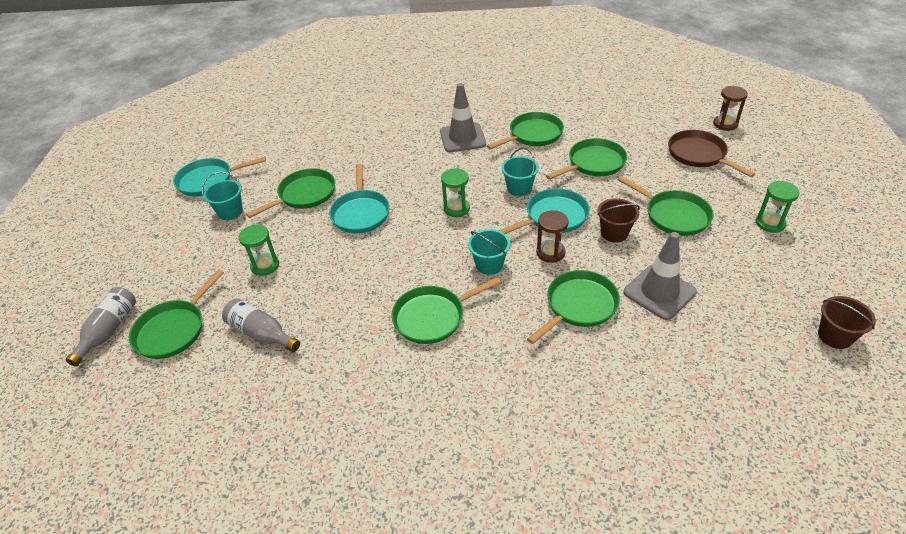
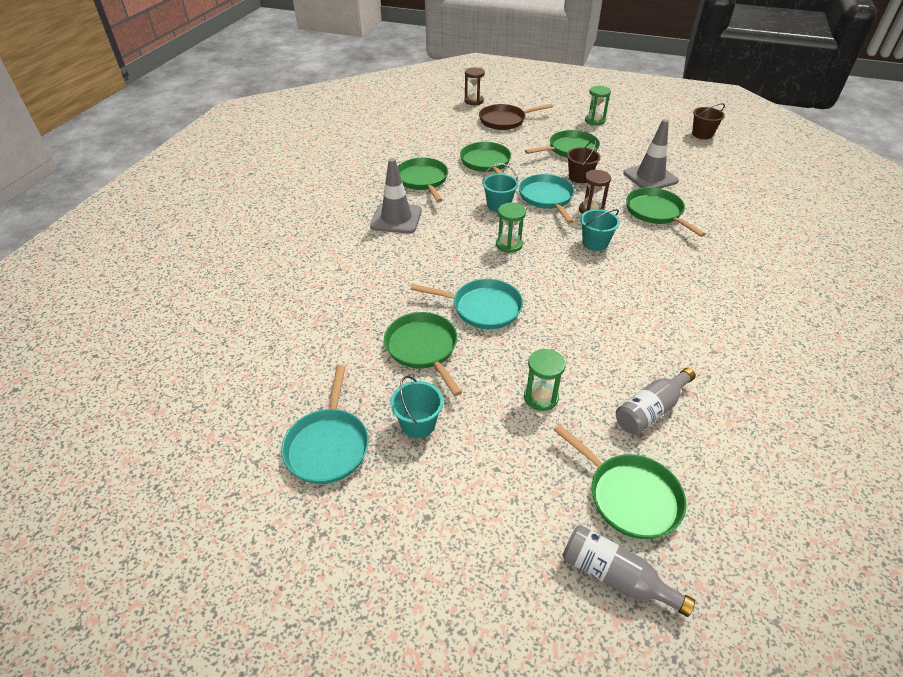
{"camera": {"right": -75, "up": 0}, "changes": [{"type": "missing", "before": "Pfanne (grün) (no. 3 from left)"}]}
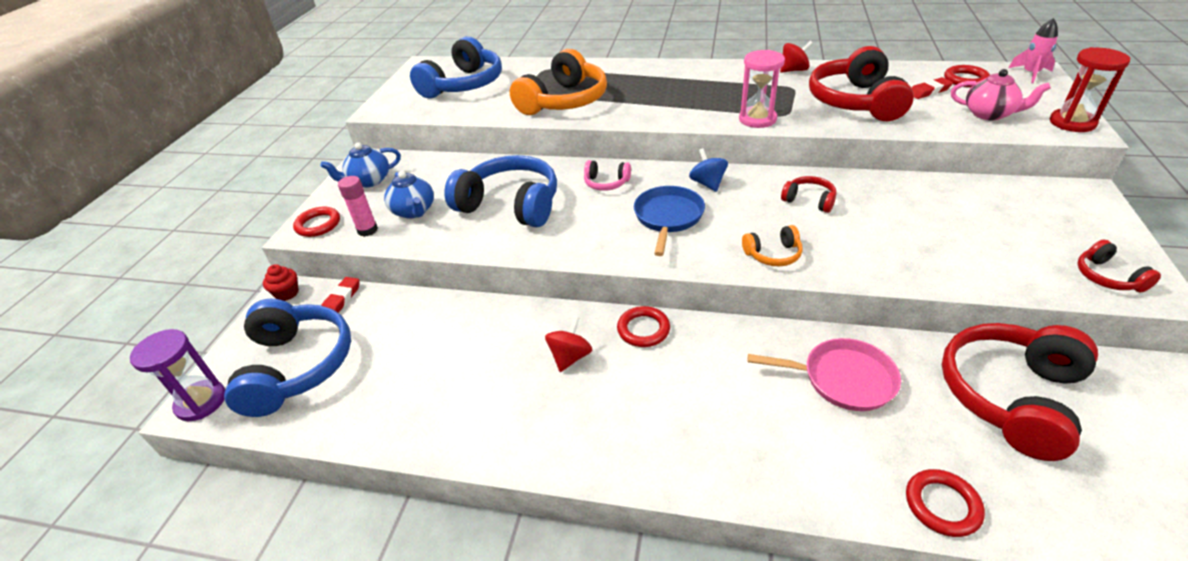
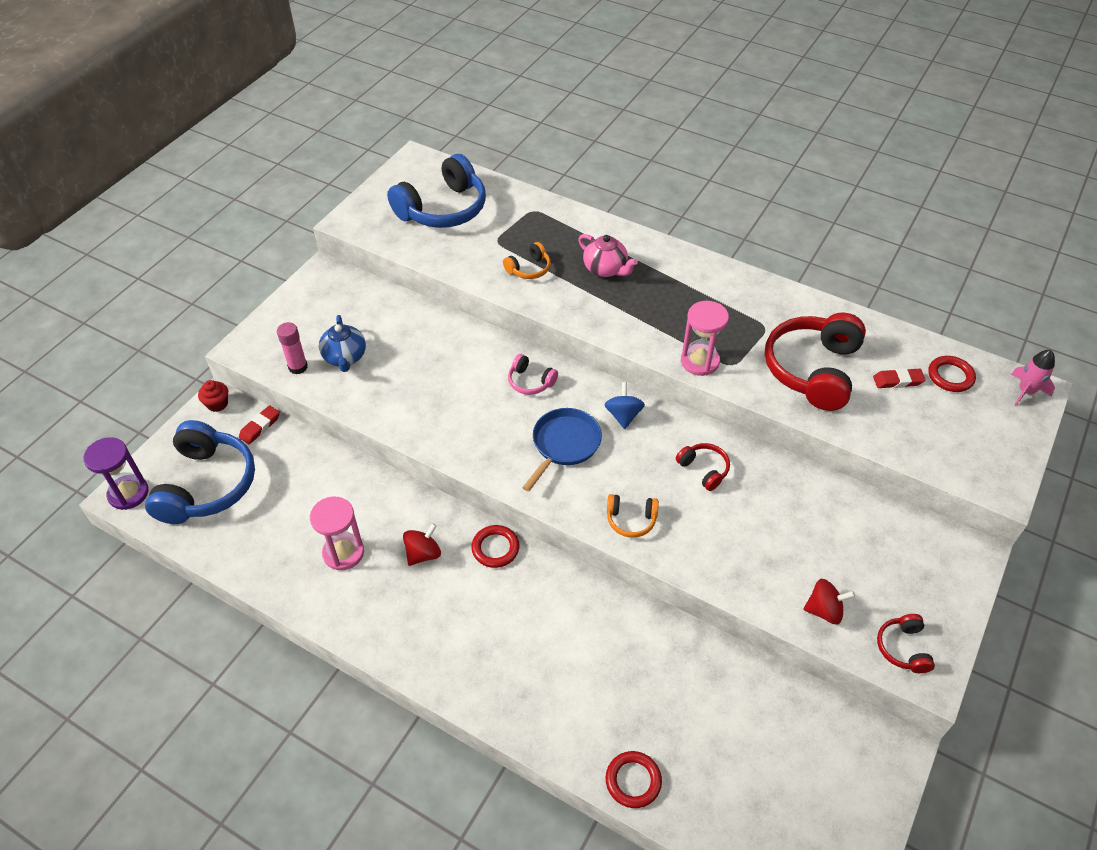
{"camera": {"right": 15, "up": 10}, "changes": [{"type": "missing", "before": "Ring (rot) (no. 1 from left)"}, {"type": "missing", "before": "Teekanne (blau) (no. 1 from left)"}, {"type": "missing", "before": "Kopfhörer (blau) (no. 3 from left)"}, {"type": "missing", "before": "Pfanne (rosa)"}, {"type": "missing", "before": "Kopfhörer (rot) (no. 3 from left)"}, {"type": "missing", "before": "Sanduhr (rot)"}, {"type": "appeared", "after": "Sanduhr (rosa) (no. 1 from left)"}, {"type": "relocated", "before": "Kreisel (rot) (no. 2 from left)"}, {"type": "relocated", "before": "Teekanne (rosa)"}, {"type": "size", "before": "Kopfhörer (orange) (no. 1 from left)", "scale": 0.47}]}
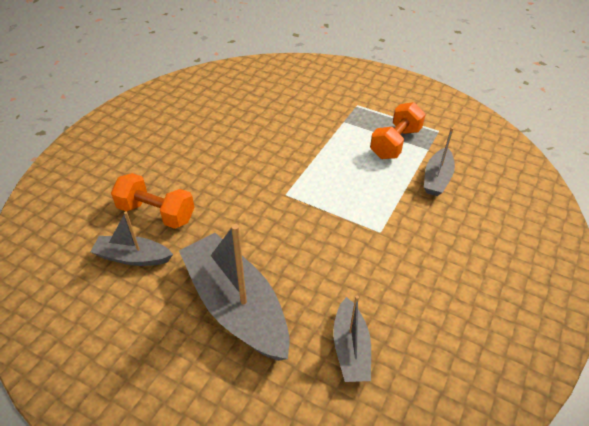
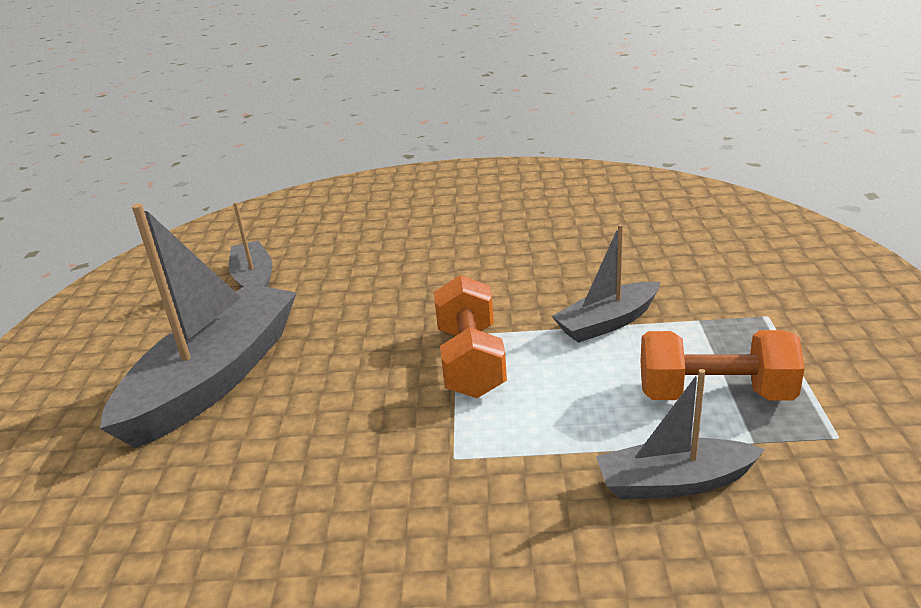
{"camera": {"right": 65, "up": -15}, "changes": [{"type": "relocated", "before": "Hantel (orange) (no. 1 from left)"}, {"type": "relocated", "before": "Boot (grau) (no. 3 from left)"}]}
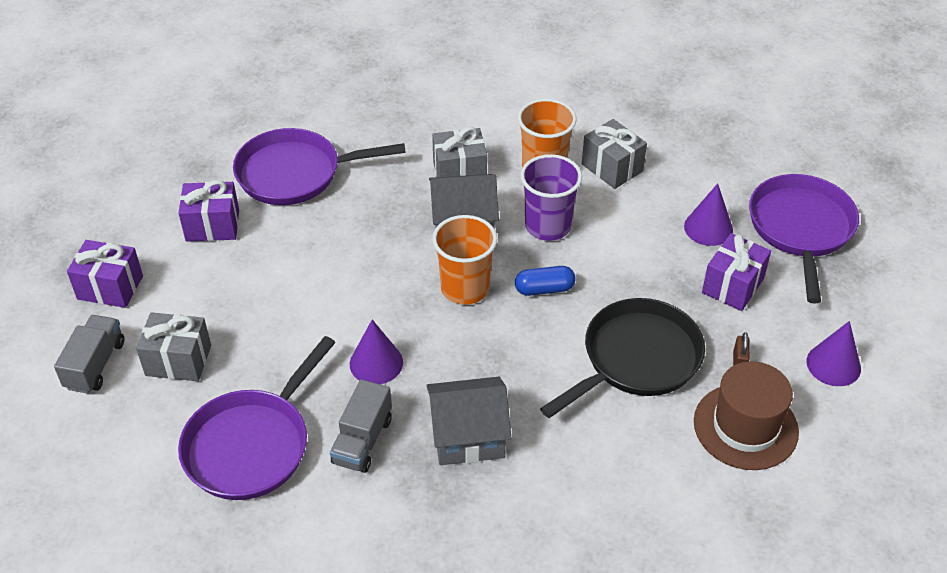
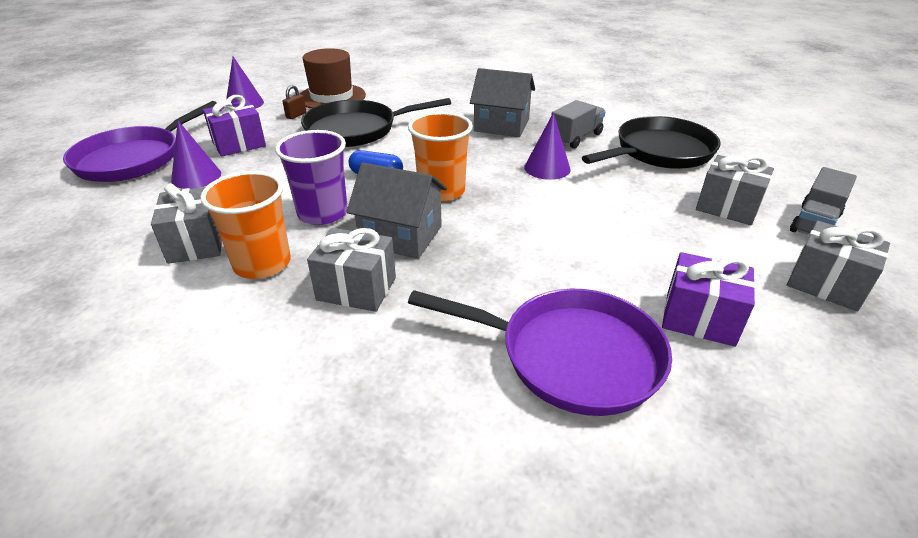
{"camera": {"right": -155, "up": -10}, "changes": [{"type": "colour", "before": "Geschenk (lila) (no. 1 from left)", "after": "Geschenk (grau) (no. 4 from left)"}, {"type": "colour", "before": "Pfanne (lila) (no. 1 from left)", "after": "Pfanne (schwarz) (no. 2 from left)"}]}
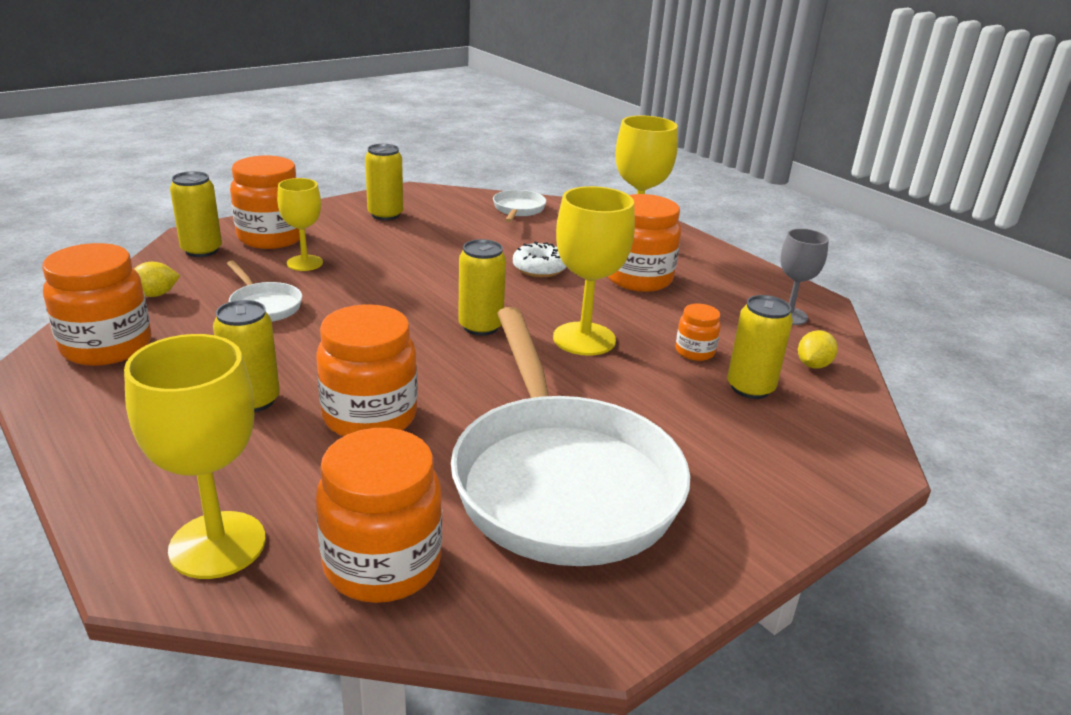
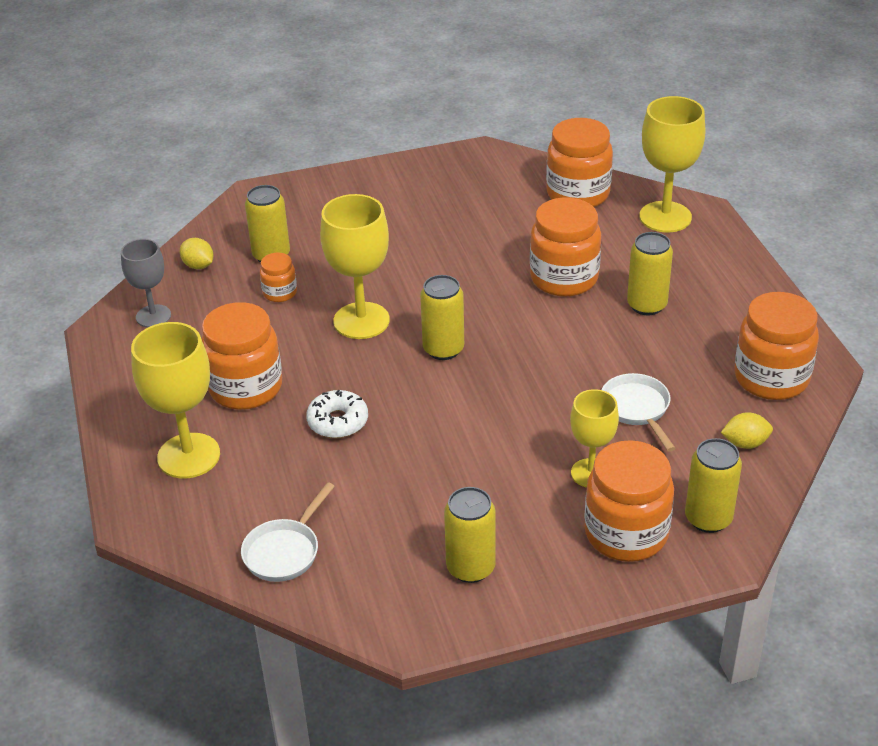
{"camera": {"right": -155, "up": 10}, "changes": [{"type": "missing", "before": "Pfanne (weiß) (no. 3 from left)"}, {"type": "spun", "before": "Zitrone (gelb) (no. 2 from left in the first image)", "turn": 75}]}
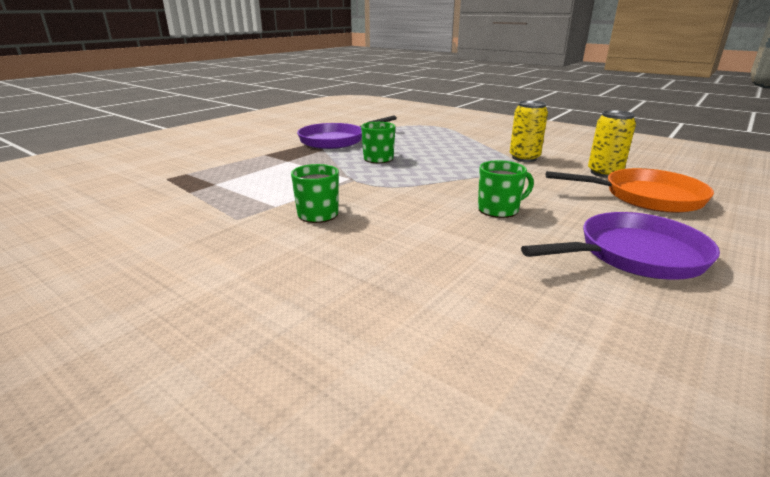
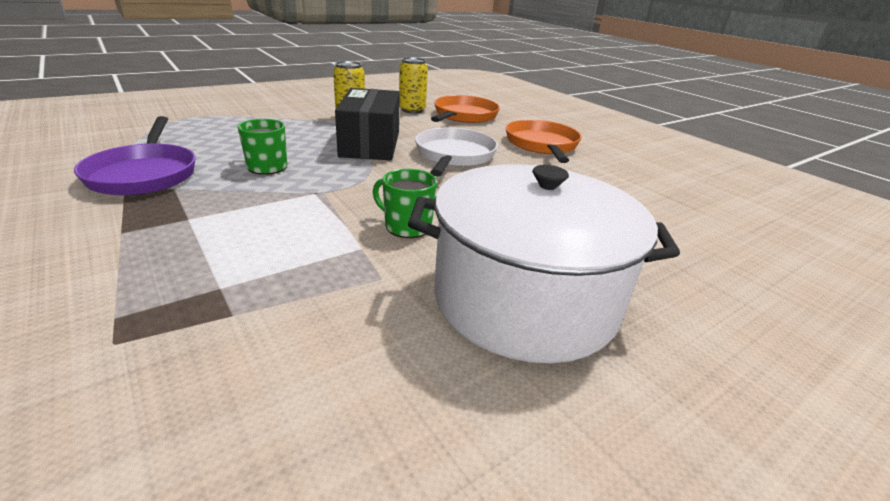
{"camera": {"right": -75, "up": 5}, "changes": [{"type": "appeared", "after": "Schachtel (schwarz)"}, {"type": "appeared", "after": "Kochtopf (weiß)"}, {"type": "exchanged", "before": "Tasse (grün) (no. 3 from left)", "after": "Pfanne (weiß)"}, {"type": "colour", "before": "Pfanne (lila) (no. 2 from left)", "after": "Pfanne (orange) (no. 2 from left)"}]}
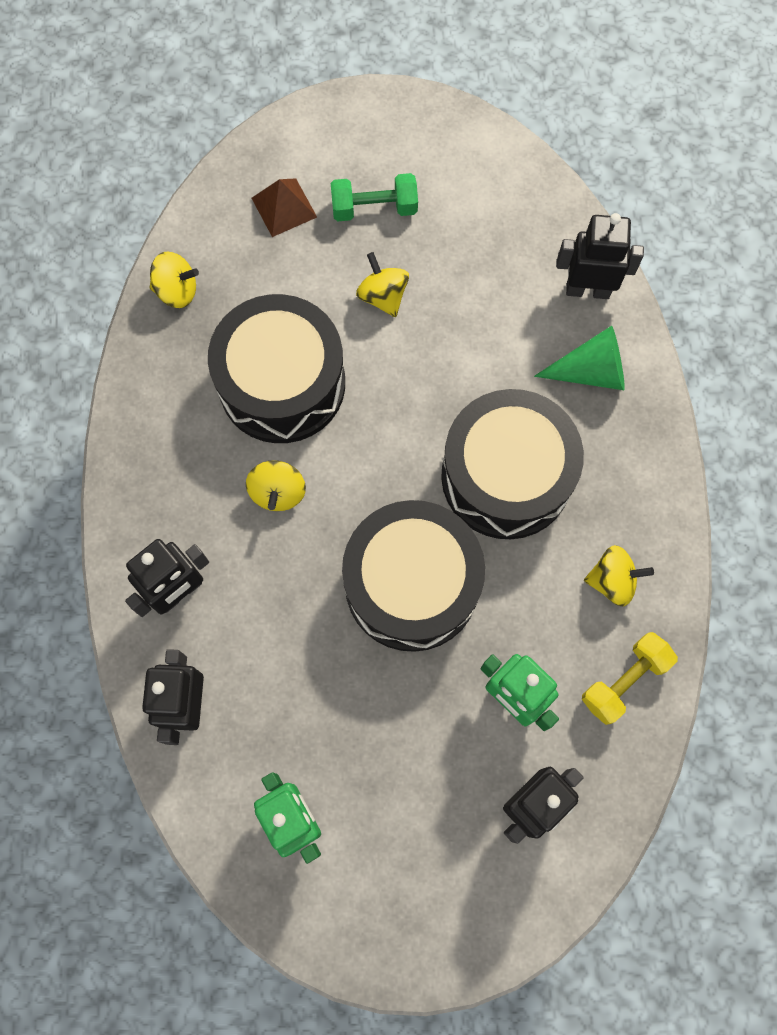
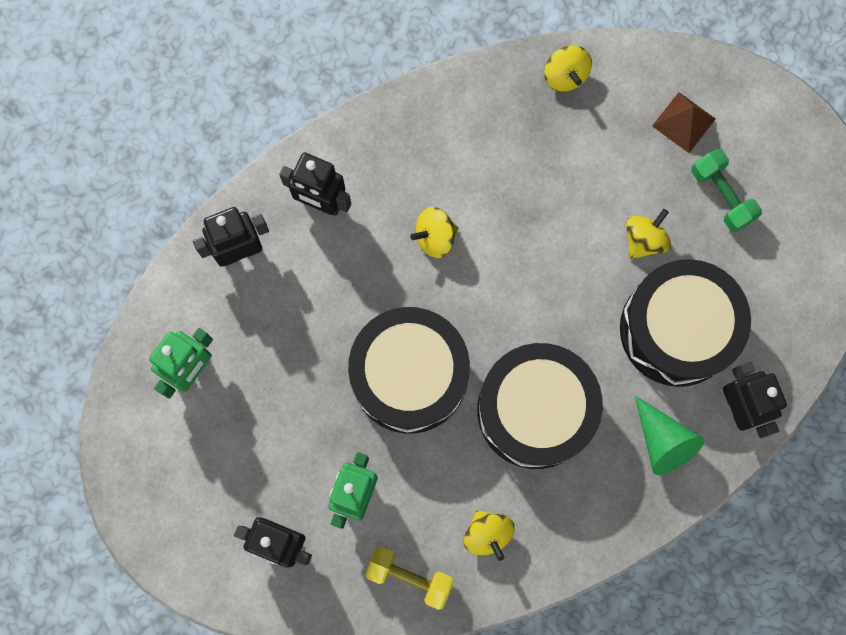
{"camera": {"right": 65, "up": 5}, "changes": [{"type": "relocated", "before": "Trommel (schwarz) (no. 1 from left in the first image)", "after": "Trommel (schwarz) (no. 3 from left)"}]}
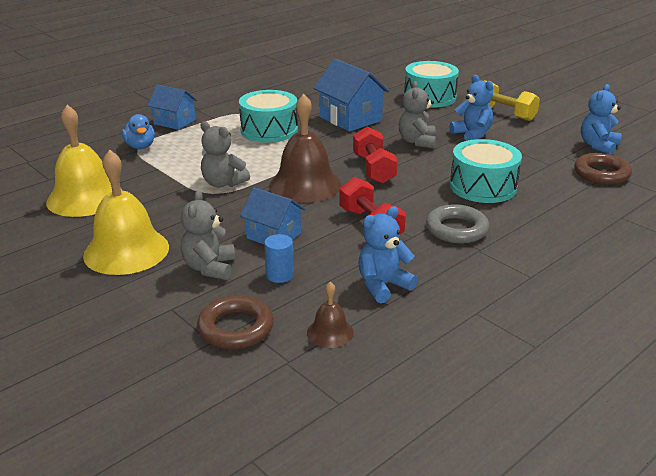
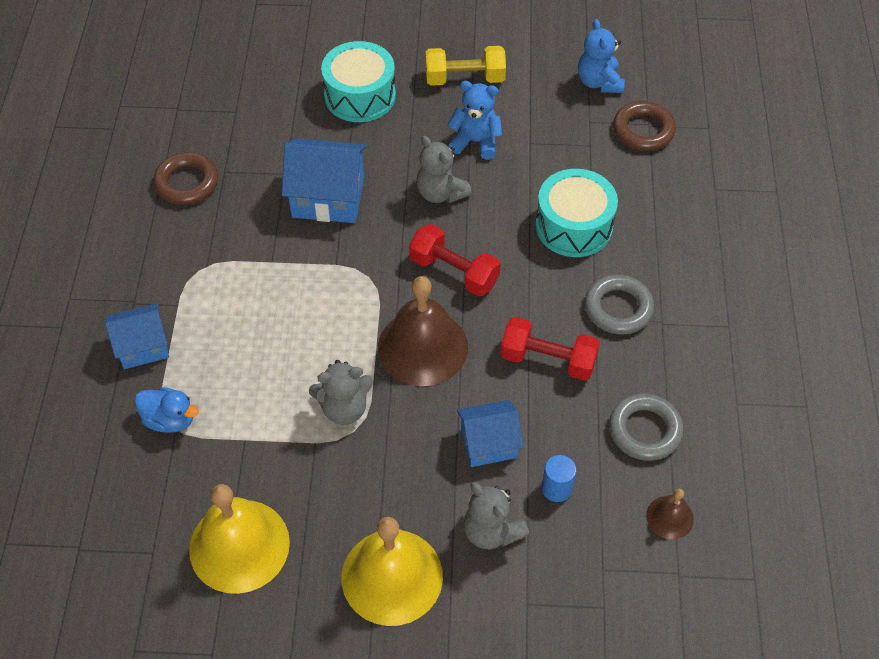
{"camera": {"right": -45, "up": 25}, "changes": [{"type": "missing", "before": "Trommel (türkis) (no. 1 from left)"}, {"type": "relocated", "before": "Ring (braun) (no. 1 from left)"}, {"type": "exchanged", "before": "Teddybär (blau) (no. 1 from left)", "after": "Ring (grau) (no. 2 from left)"}]}
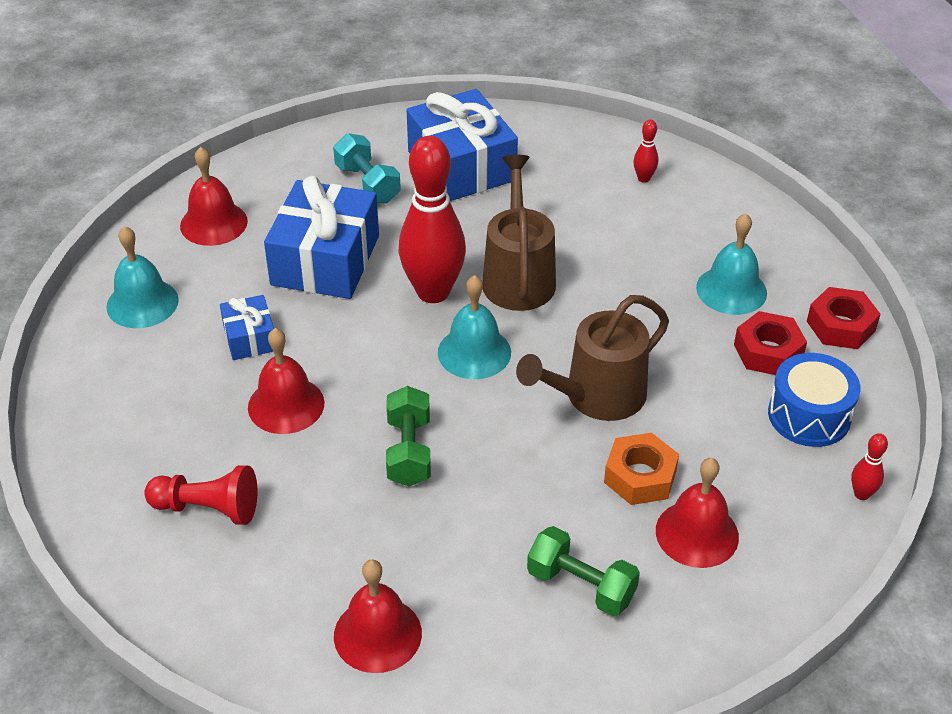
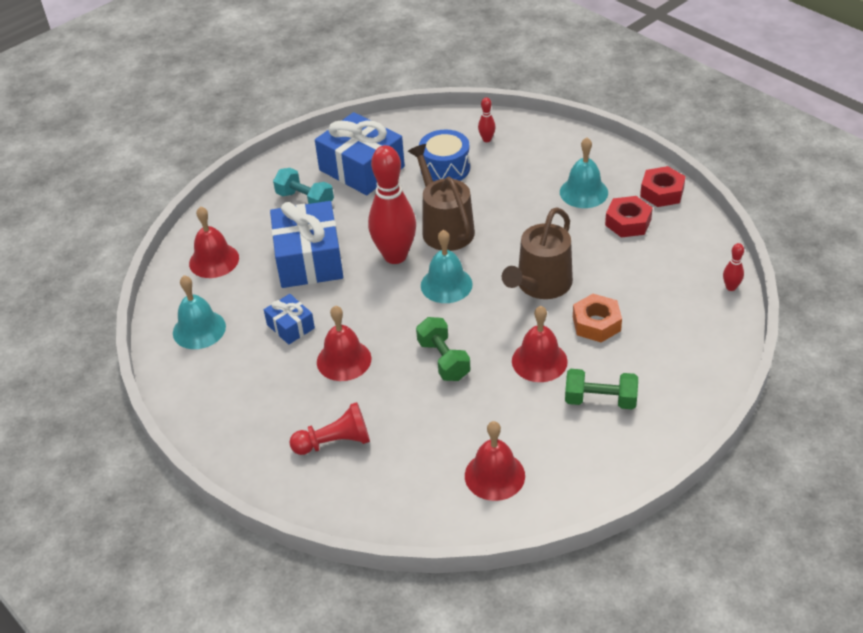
{"camera": {"right": -20, "up": 0}, "changes": [{"type": "relocated", "before": "Glocke (rot) (no. 4 from left)"}, {"type": "relocated", "before": "Trommel (blau)"}]}
